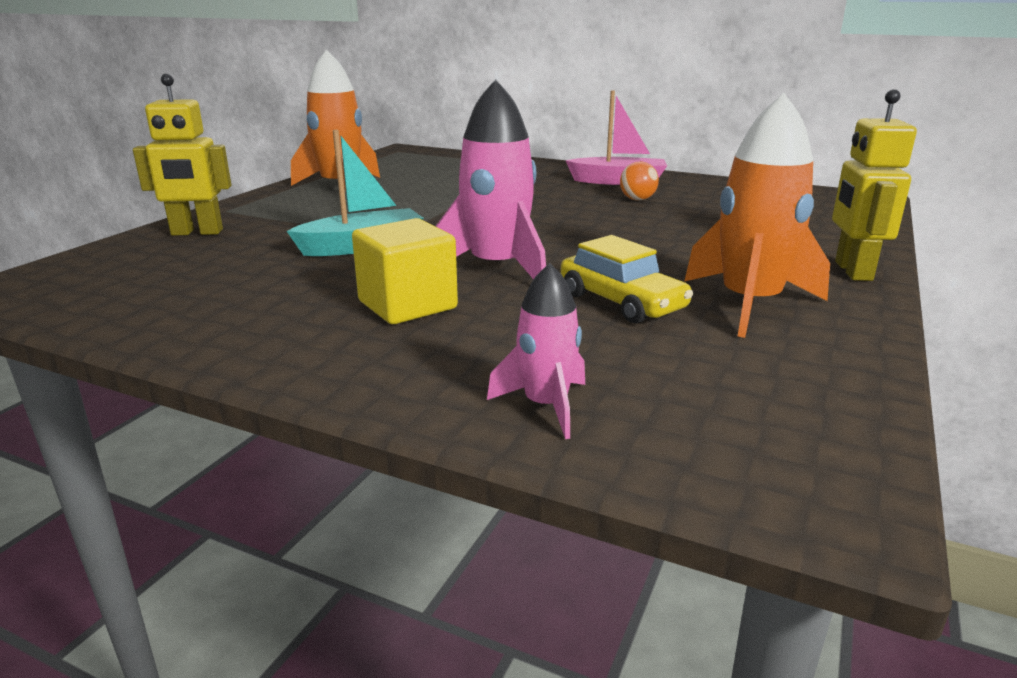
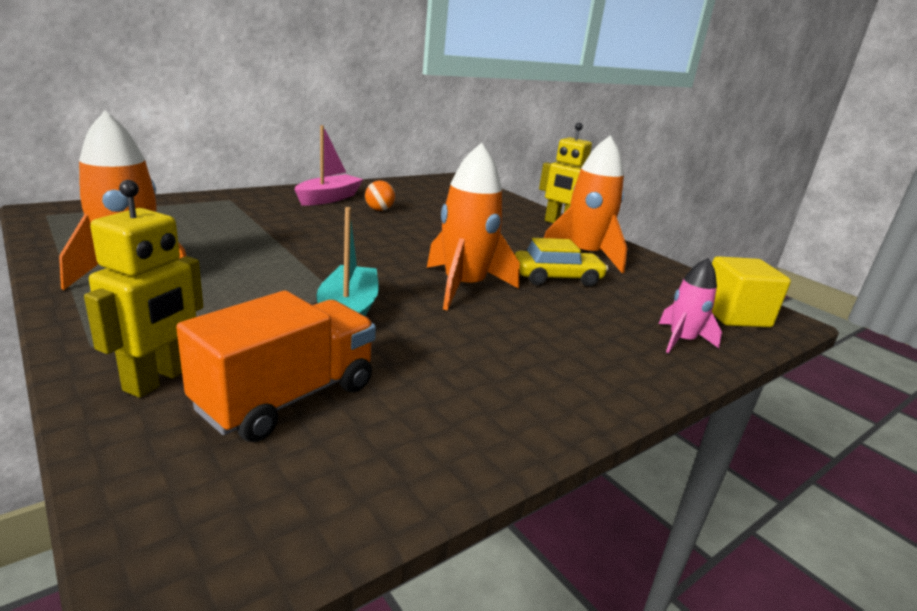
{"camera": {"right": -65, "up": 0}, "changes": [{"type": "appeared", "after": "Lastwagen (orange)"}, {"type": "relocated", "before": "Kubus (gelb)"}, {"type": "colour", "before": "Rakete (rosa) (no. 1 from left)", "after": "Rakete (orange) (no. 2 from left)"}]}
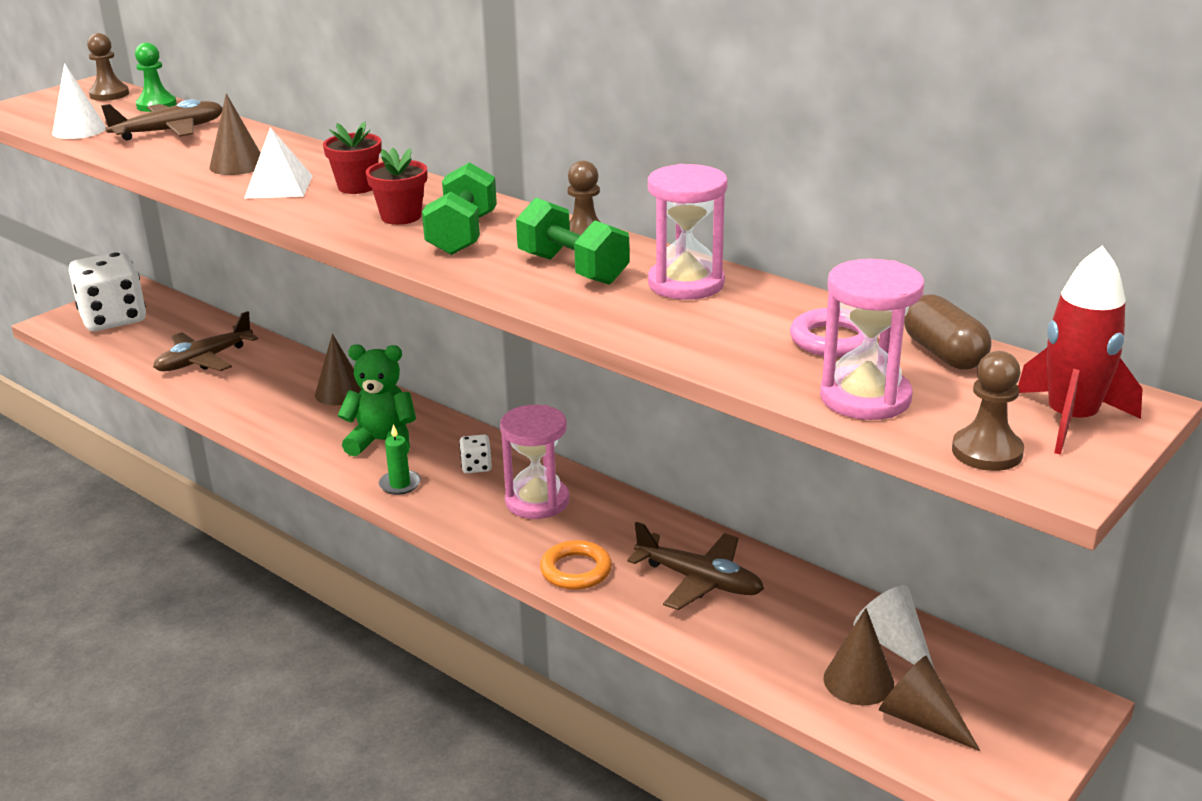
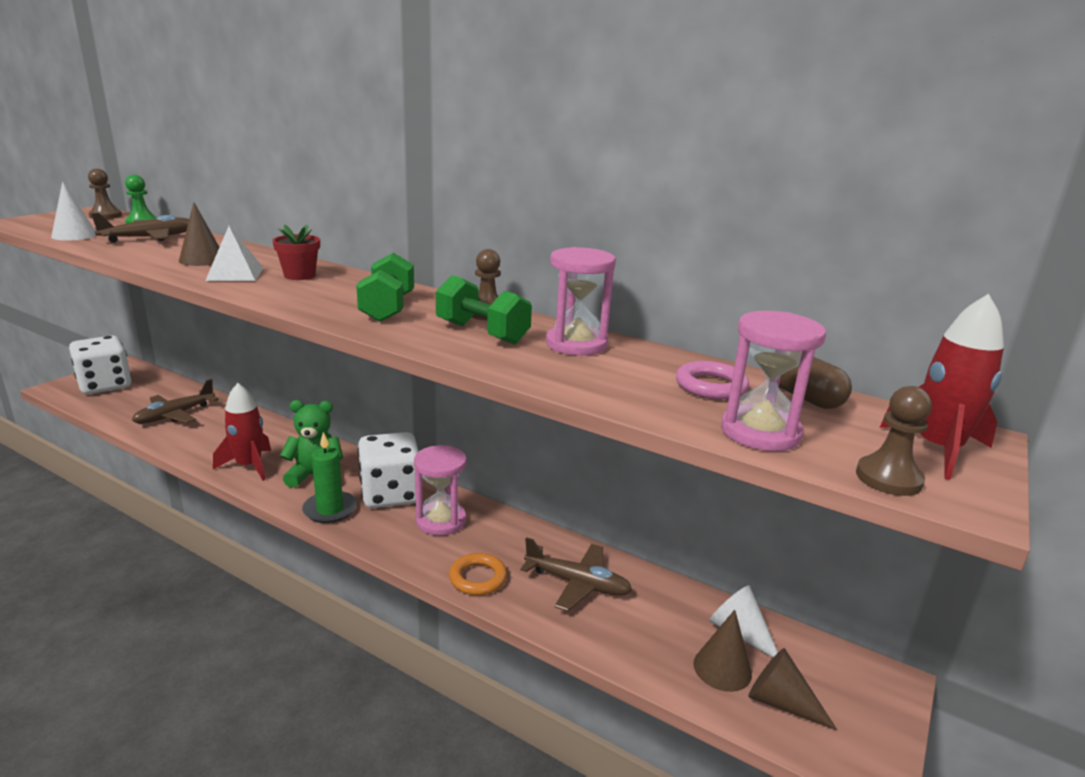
{"camera": {"right": -10, "up": -5}, "changes": [{"type": "missing", "before": "Kegel (braun) (no. 2 from left)"}, {"type": "missing", "before": "Blumentopf (rot) (no. 2 from left)"}, {"type": "appeared", "after": "Rakete (rot) (no. 1 from left)"}, {"type": "size", "before": "Kerze (grün)", "scale": 1.59}, {"type": "size", "before": "Spielwürfel (weiß) (no. 2 from left)", "scale": 2.48}]}
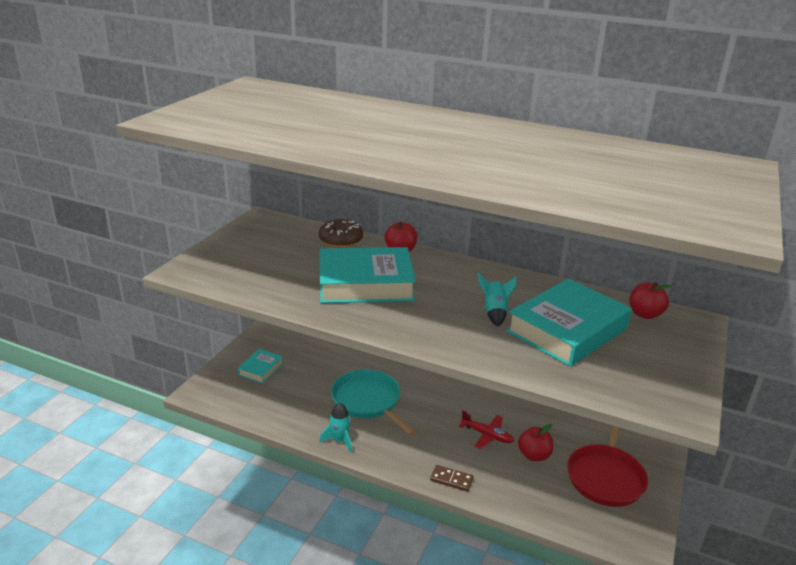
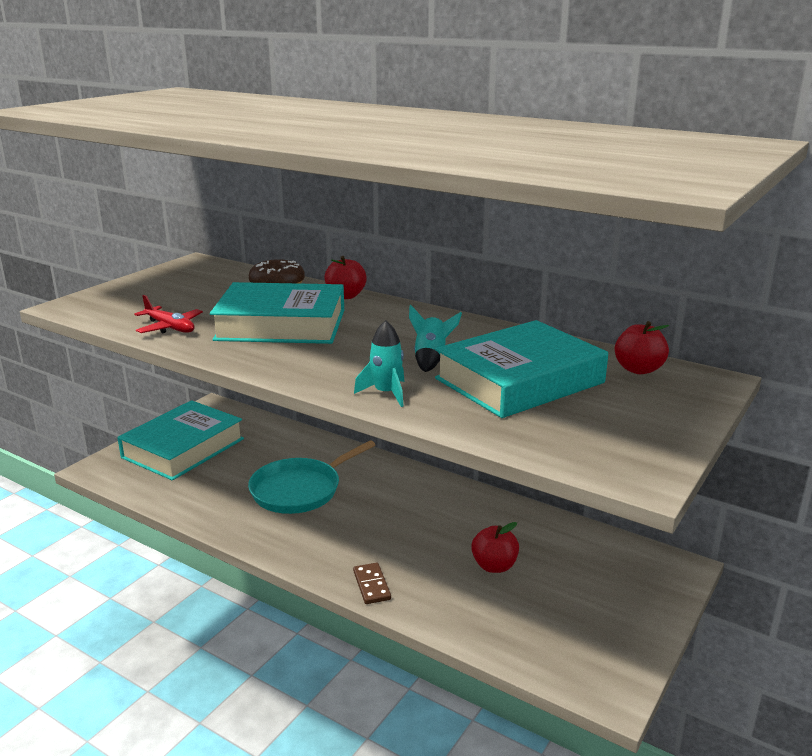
{"camera": {"right": 10, "up": -5}, "changes": [{"type": "missing", "before": "Pfanne (rot)"}, {"type": "relocated", "before": "Rakete (türkis) (no. 1 from left)"}, {"type": "relocated", "before": "Flugzeug (rot)"}, {"type": "spun", "before": "Pfanne (türkis)", "turn": -105}, {"type": "spun", "before": "Dominostein (braun)", "turn": 45}, {"type": "size", "before": "Buch (türkis) (no. 1 from left)", "scale": 2.08}]}
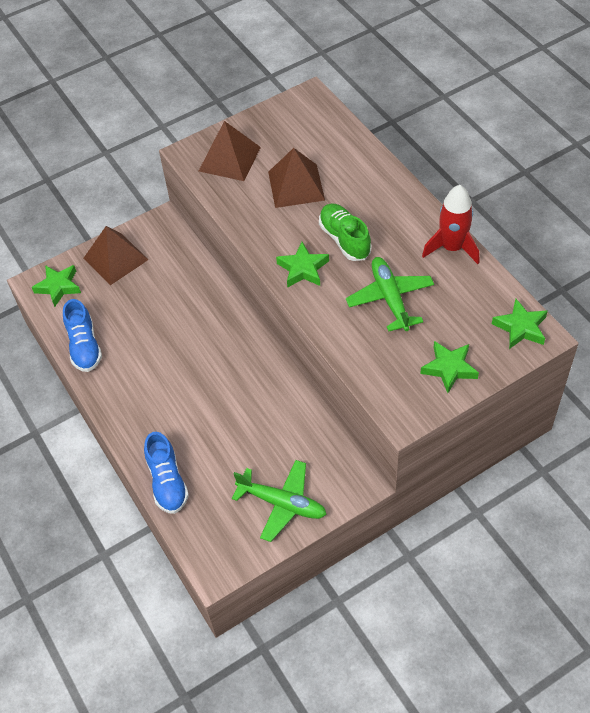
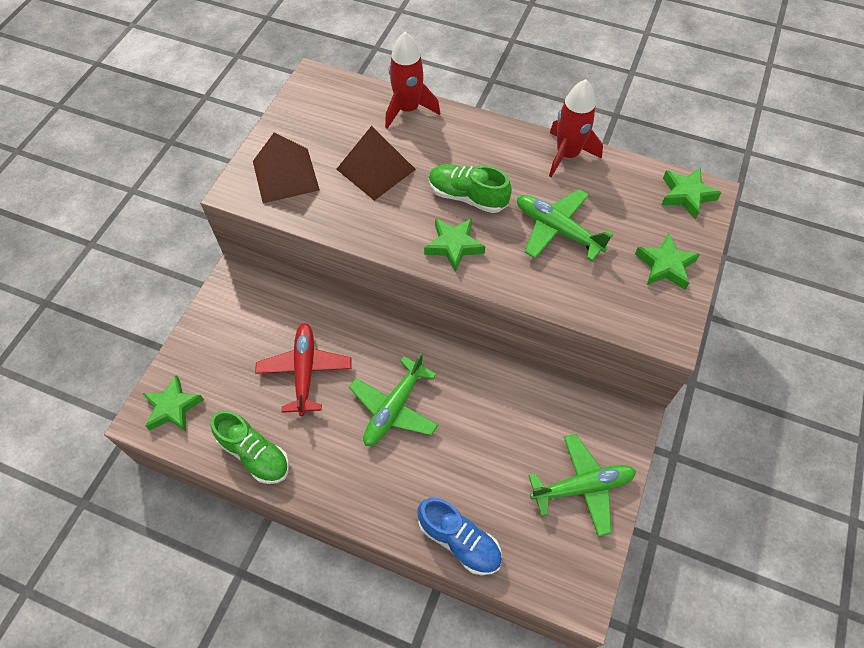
{"camera": {"right": -40, "up": 5}, "changes": [{"type": "missing", "before": "Pyramide (braun) (no. 1 from left)"}, {"type": "appeared", "after": "Flugzeug (rot)"}, {"type": "appeared", "after": "Flugzeug (grün) (no. 1 from left)"}, {"type": "appeared", "after": "Rakete (rot) (no. 1 from left)"}, {"type": "colour", "before": "Schuh (blau) (no. 1 from left)", "after": "Schuh (grün) (no. 1 from left)"}]}
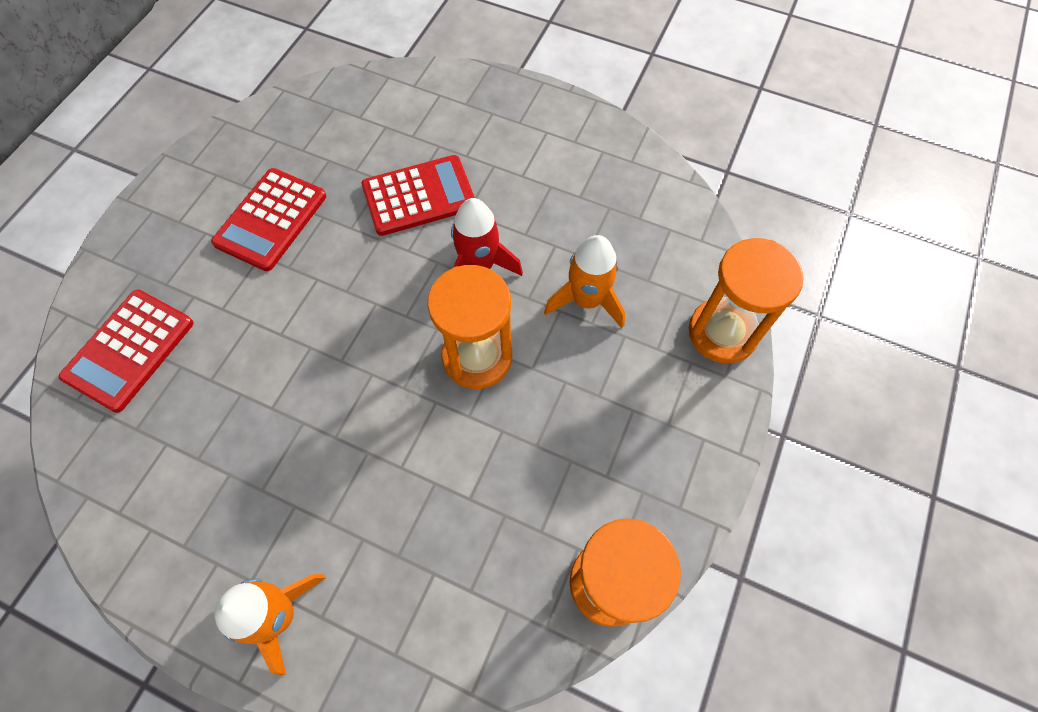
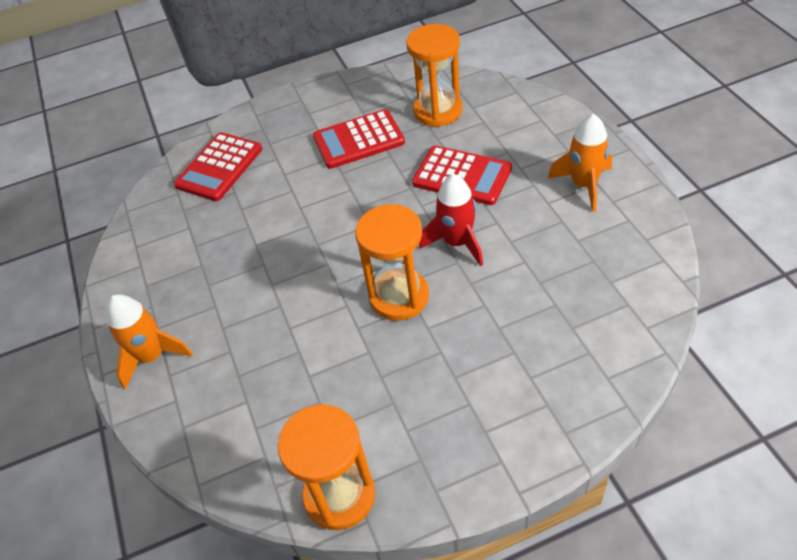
{"camera": {"right": 50, "up": -15}, "changes": [{"type": "relocated", "before": "Rakete (orange) (no. 2 from left)"}, {"type": "relocated", "before": "Sanduhr (orange) (no. 3 from left)"}, {"type": "spun", "before": "Taschenrechner (rot) (no. 1 from left)", "turn": -45}]}
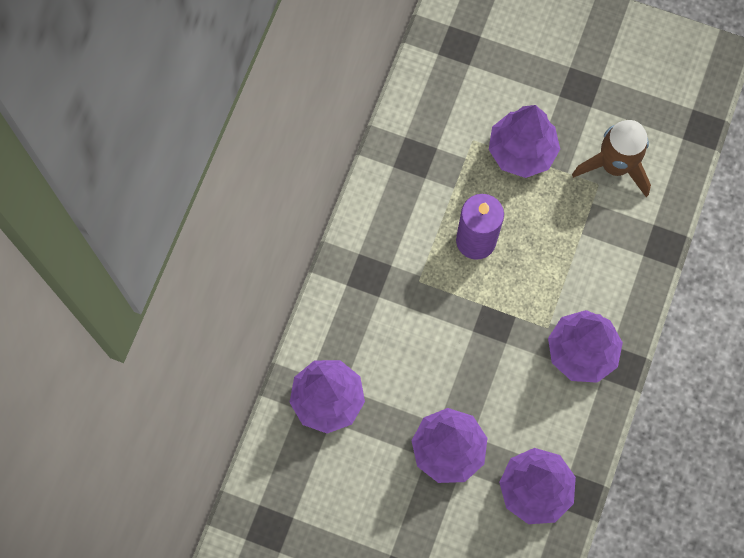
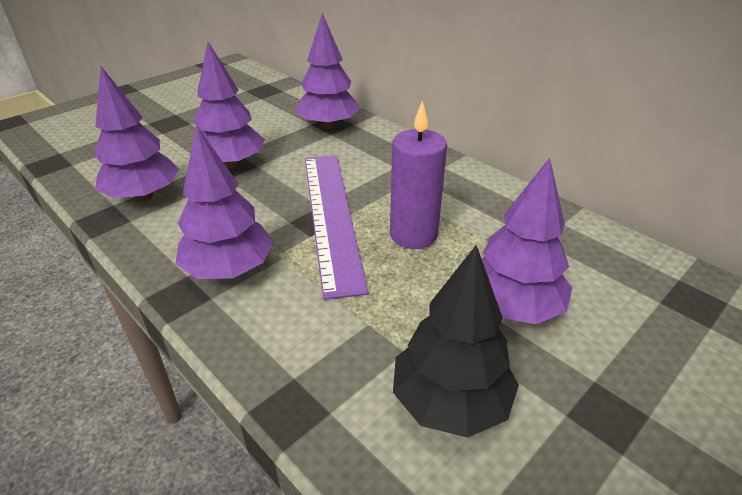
{"camera": {"right": 115, "up": -35}, "changes": [{"type": "appeared", "after": "Lineal (lila)"}, {"type": "exchanged", "before": "Rakete (braun)", "after": "Baum (schwarz)"}]}
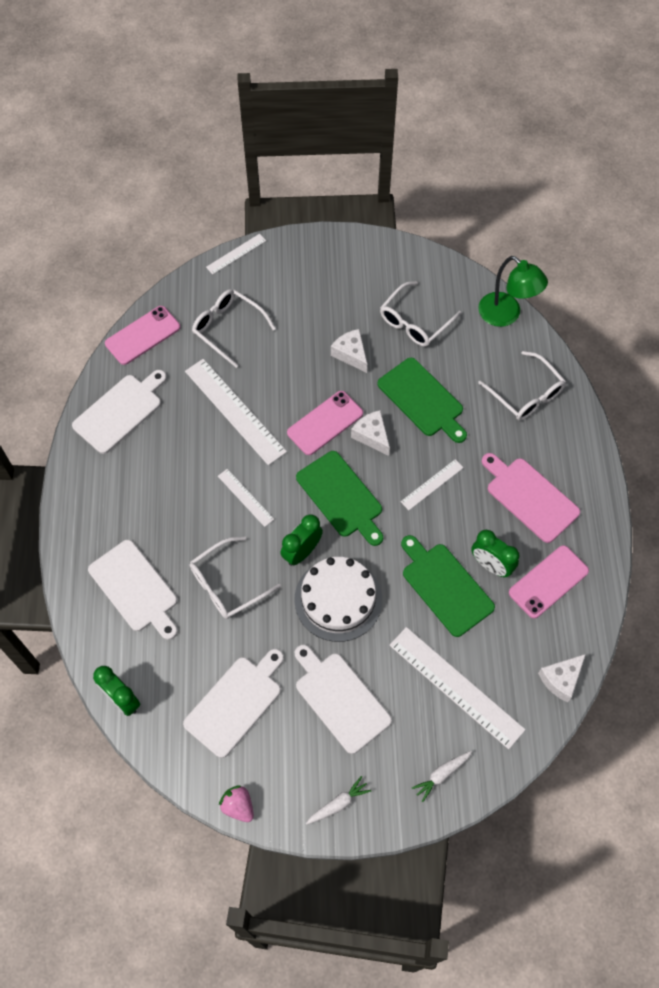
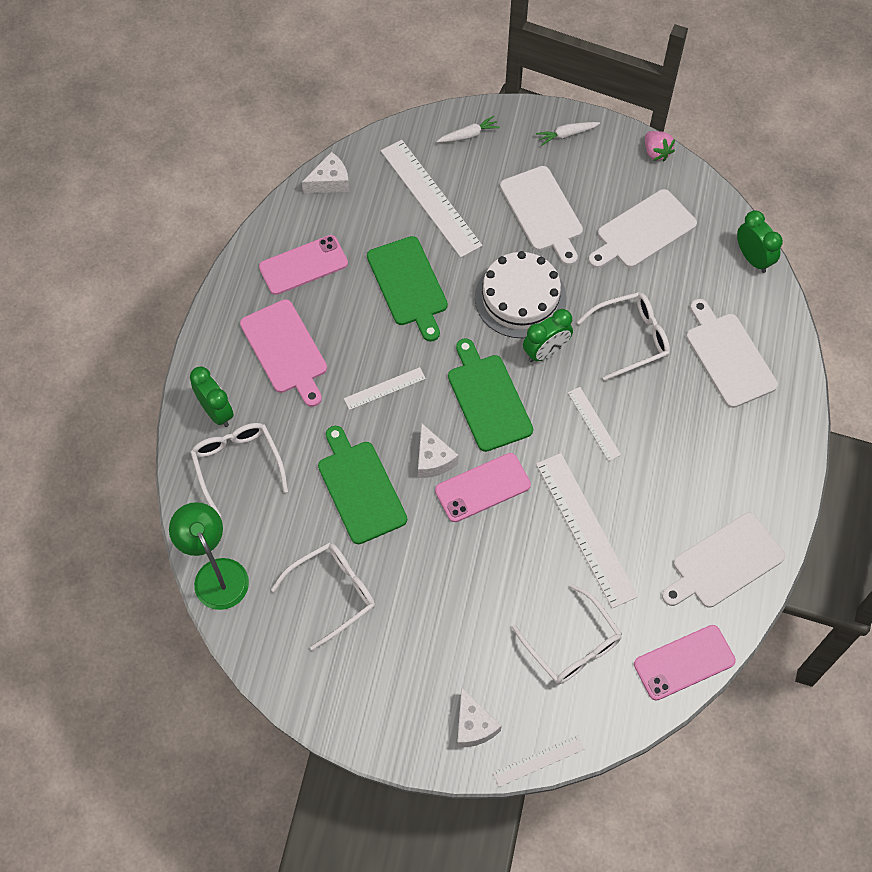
{"camera": {"right": -165, "up": 0}, "changes": [{"type": "relocated", "before": "Käse (weiß) (no. 1 from left in the first image)", "after": "Käse (weiß) (no. 3 from left)"}, {"type": "relocated", "before": "Wecker (grün) (no. 3 from left in the first image)", "after": "Wecker (grün) (no. 1 from left)"}]}
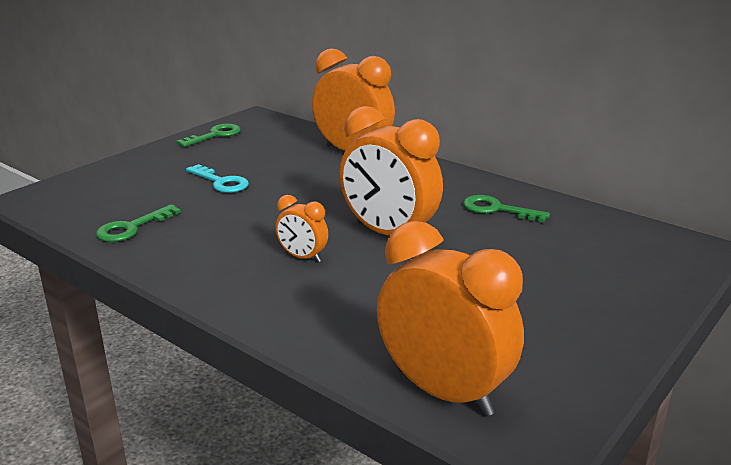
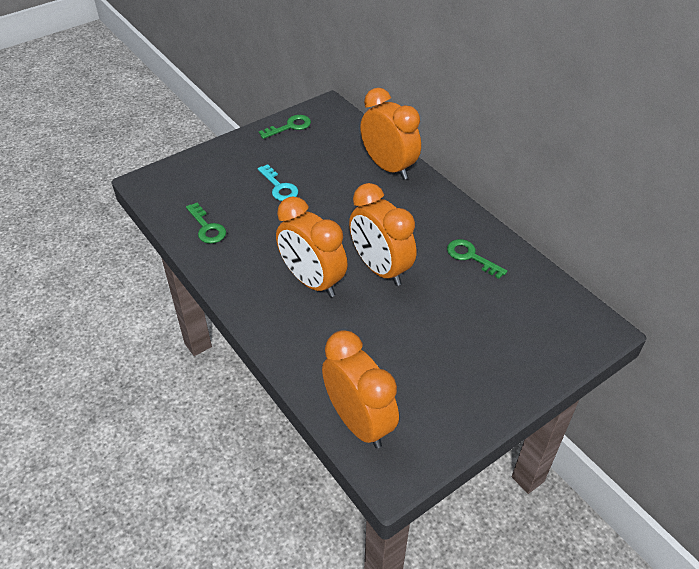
{"camera": {"right": 15, "up": 20}, "changes": [{"type": "spun", "before": "Schlüssel (grün) (no. 1 from left)", "turn": -90}, {"type": "size", "before": "Wecker (orange) (no. 1 from left)", "scale": 2.06}]}
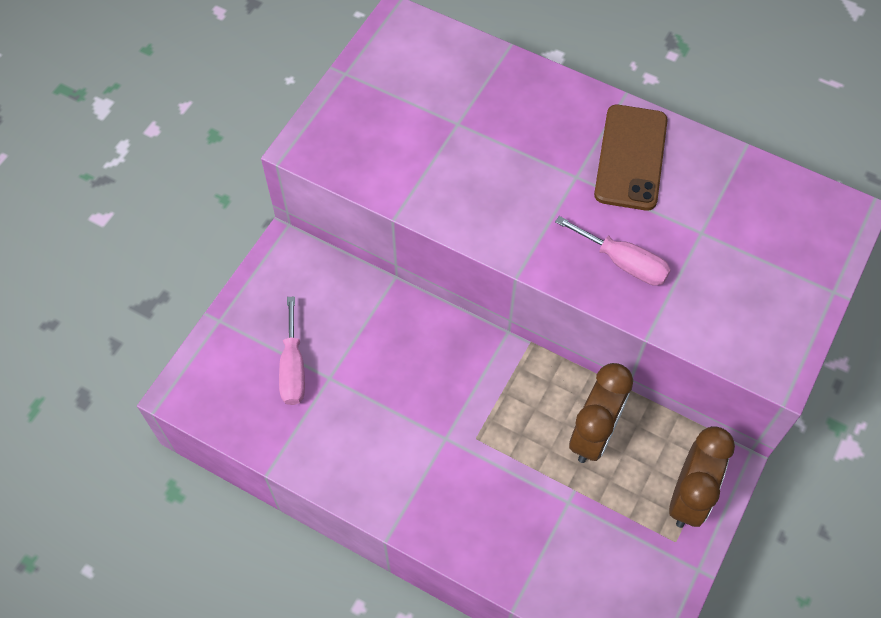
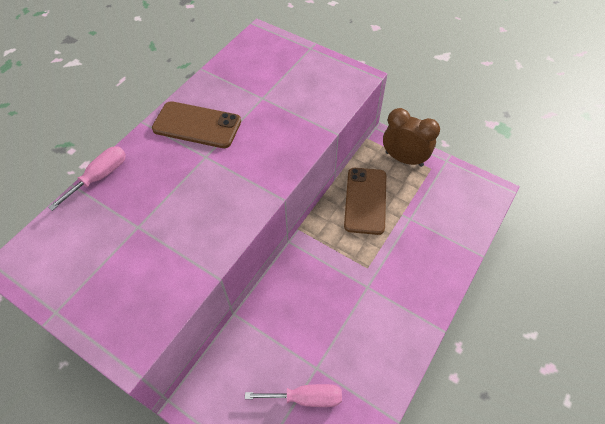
{"camera": {"right": -85, "up": -5}, "changes": [{"type": "relocated", "before": "Schraubenzieher (rosa) (no. 2 from left in the first image)", "after": "Schraubenzieher (rosa) (no. 1 from left)"}, {"type": "exchanged", "before": "Wecker (braun) (no. 1 from left)", "after": "Handy (braun) (no. 2 from left)"}]}
